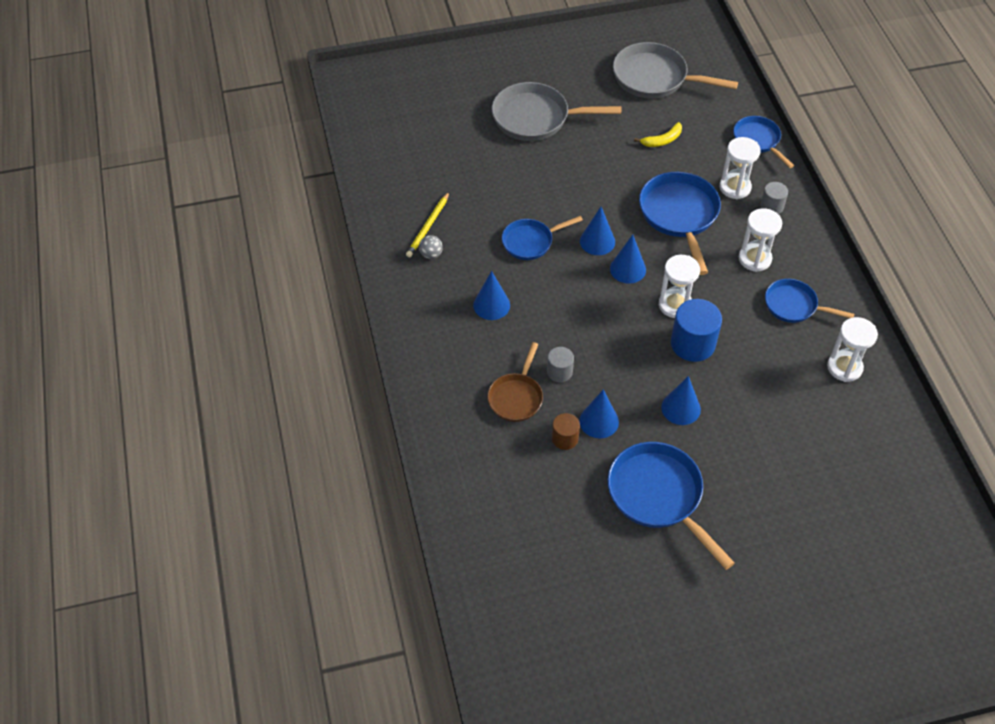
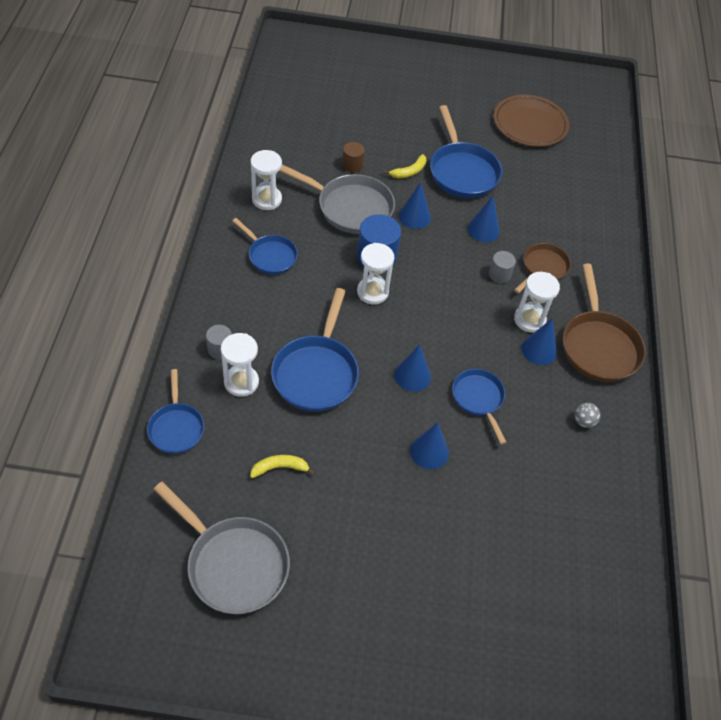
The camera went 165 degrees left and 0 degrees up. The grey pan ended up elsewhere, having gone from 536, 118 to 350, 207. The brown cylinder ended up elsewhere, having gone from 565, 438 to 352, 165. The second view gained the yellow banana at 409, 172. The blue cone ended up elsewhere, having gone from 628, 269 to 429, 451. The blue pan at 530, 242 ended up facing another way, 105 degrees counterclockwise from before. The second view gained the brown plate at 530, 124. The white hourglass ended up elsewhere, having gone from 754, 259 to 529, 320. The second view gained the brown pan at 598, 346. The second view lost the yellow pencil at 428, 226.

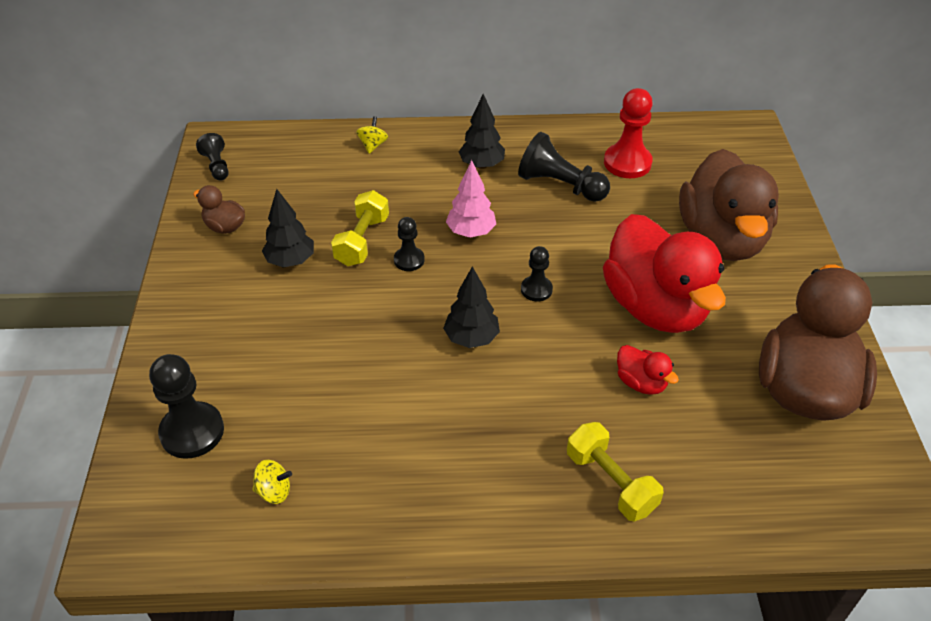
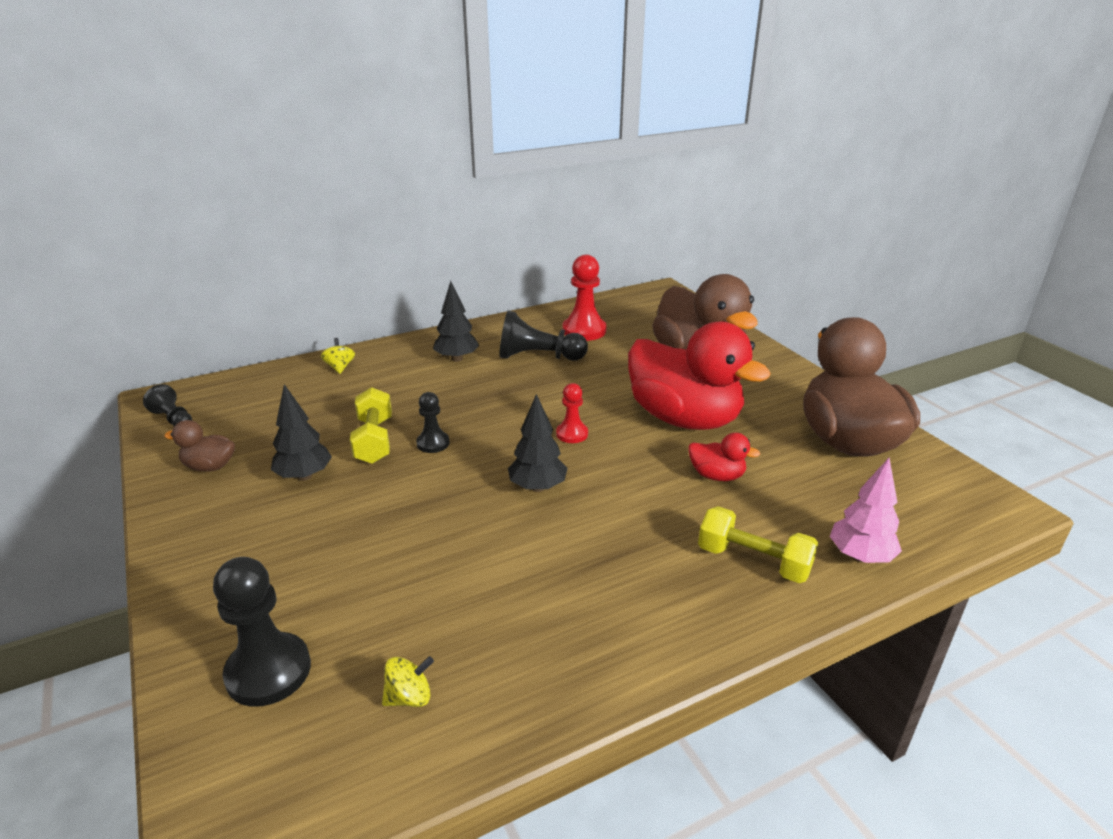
The camera went 25 degrees left and 15 degrees down. What was the black pawn at 536, 289 turned into the red pawn at 572, 434. The pink tree ended up elsewhere, having gone from 471, 232 to 860, 556.

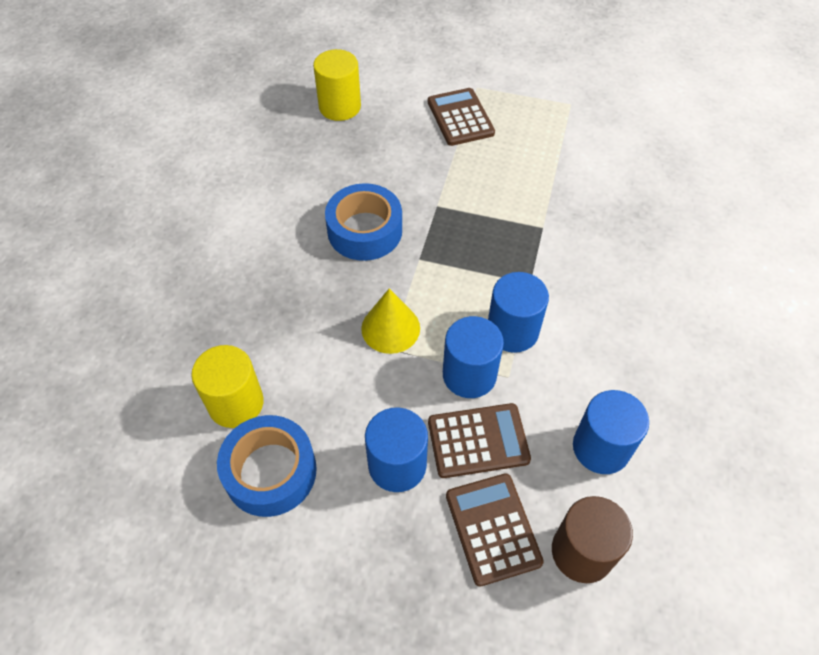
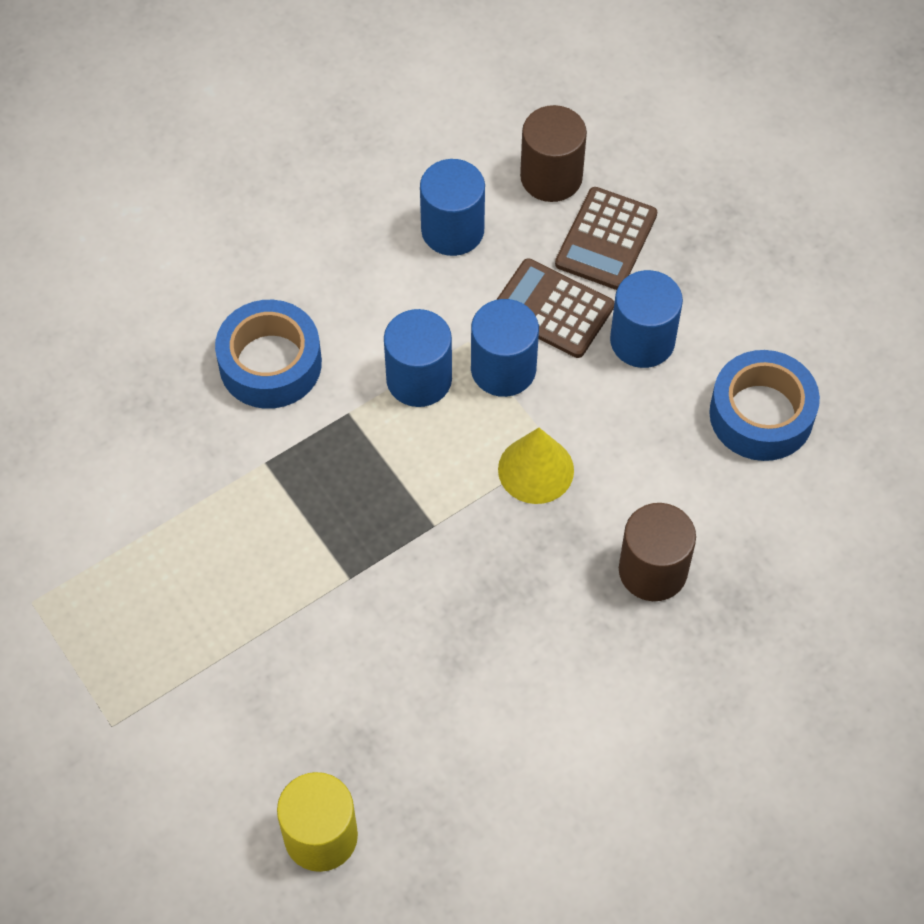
The camera went 140 degrees left and 5 degrees up. The blue tape ended up elsewhere, having gone from 365, 231 to 270, 363. The second view gained the brown cylinder at 653, 570. The second view lost the yellow cylinder at 236, 403. The second view lost the brown calculator at 460, 117.

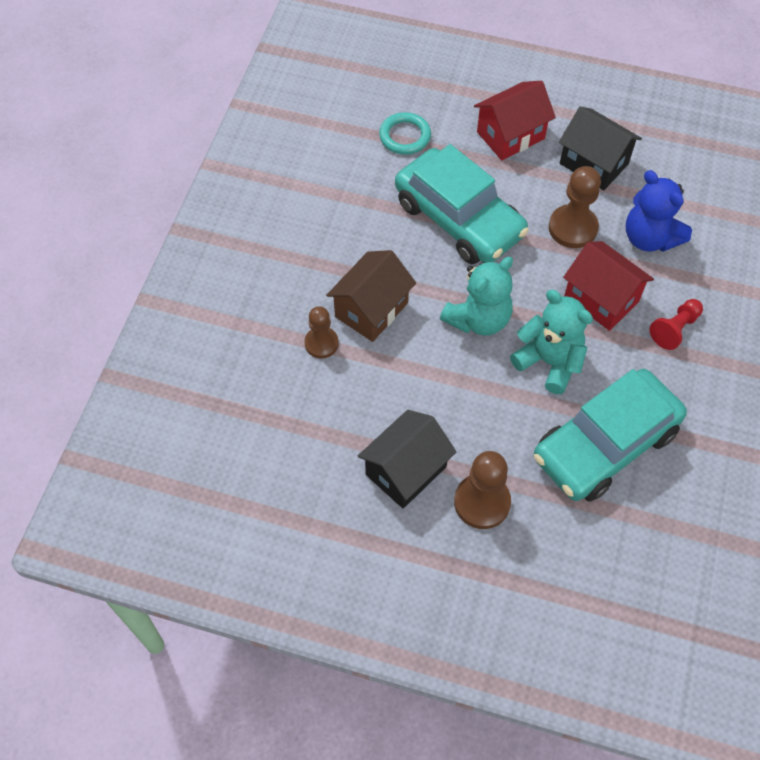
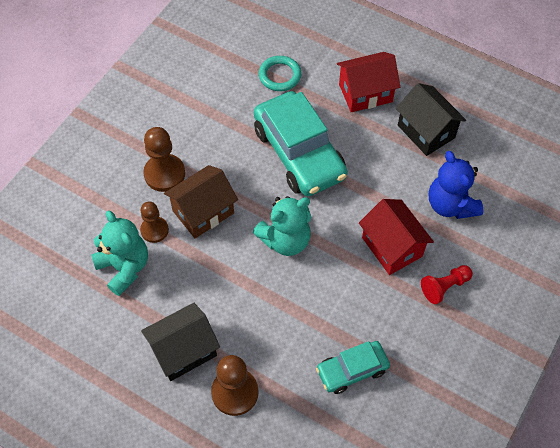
The camera went 15 degrees right and 0 degrees up. The turquoise teddy bear ended up elsewhere, having gone from 549, 362 to 124, 267. The brown pawn ended up elsewhere, having gone from 572, 228 to 164, 174. The size of the turquoise car at 605, 444 changed by a factor of 0.54.

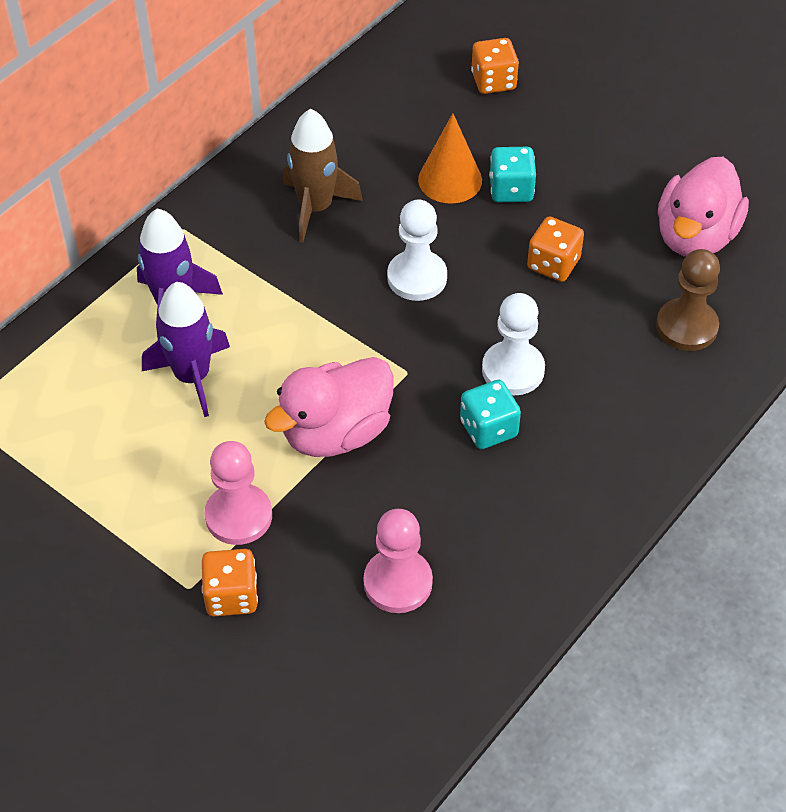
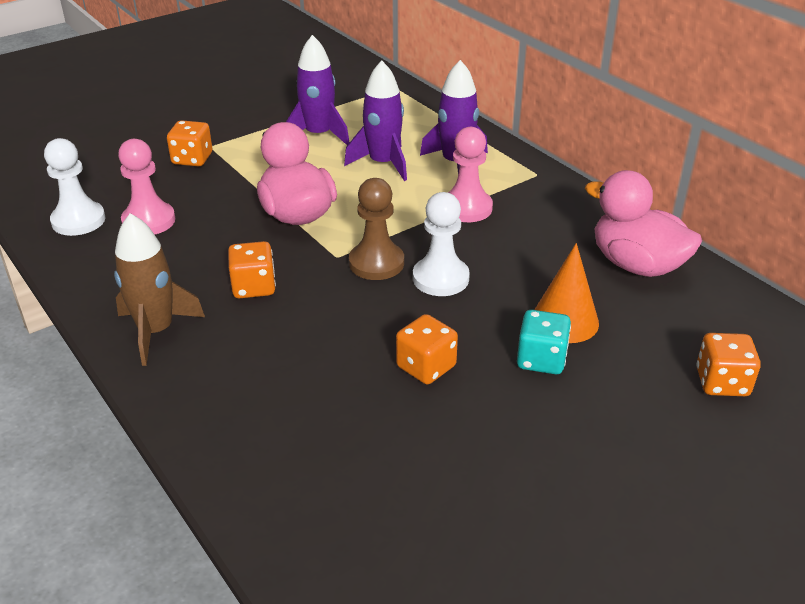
The camera went 105 degrees right and 15 degrees down. The white pawn ended up elsewhere, having gone from 513, 370 to 78, 220. The brown rocket ended up elsewhere, having gone from 316, 208 to 156, 331. What was the turquoise dice at 488, 428 turned into the orange dice at 254, 287. The second view gained the purple rocket at 318, 135. The brown pawn ended up elsewhere, having gone from 686, 326 to 376, 263. The pink pawn ended up elsewhere, having gone from 238, 516 to 466, 208. The pink duck ended up elsewhere, having gone from 695, 236 to 636, 265.

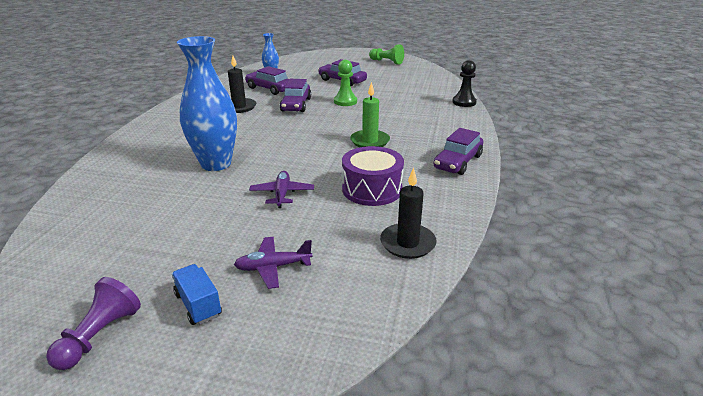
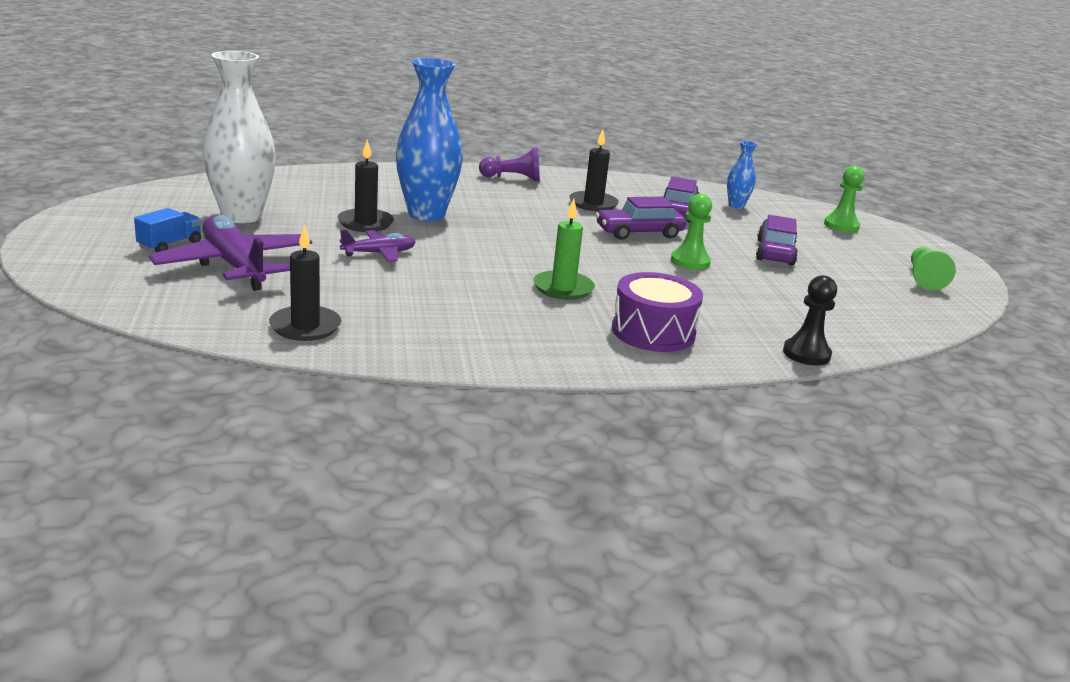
The camera went 65 degrees right and 5 degrees down. The size of the purple plane at 273, 267 changed by a factor of 1.87. The second view gained the white vase at 242, 216. The second view gained the black candle at 365, 223. The purple pawn ended up elsewhere, having gone from 100, 335 to 513, 178. The purple drum ended up elsewhere, having gone from 372, 189 to 653, 332. The second view gained the green pawn at 841, 226. The second view lost the purple car at 457, 162.

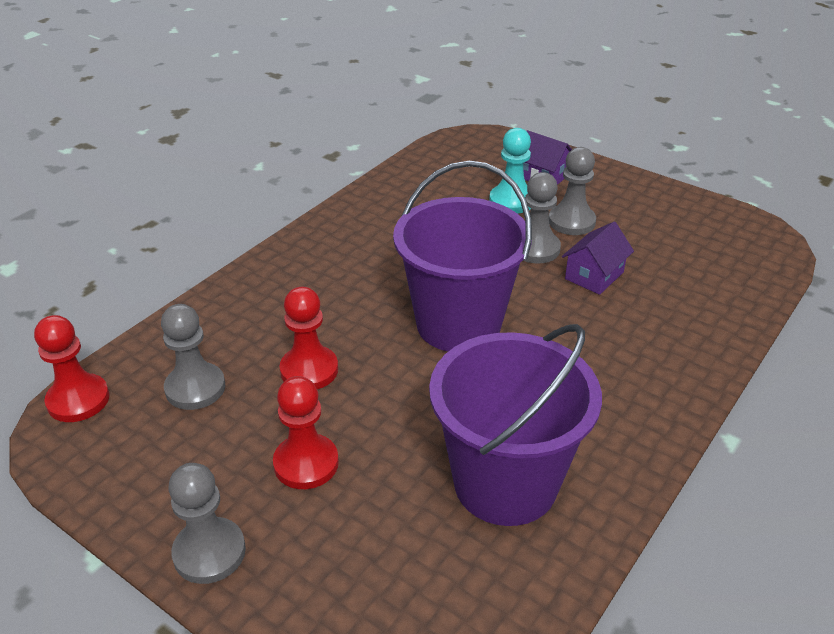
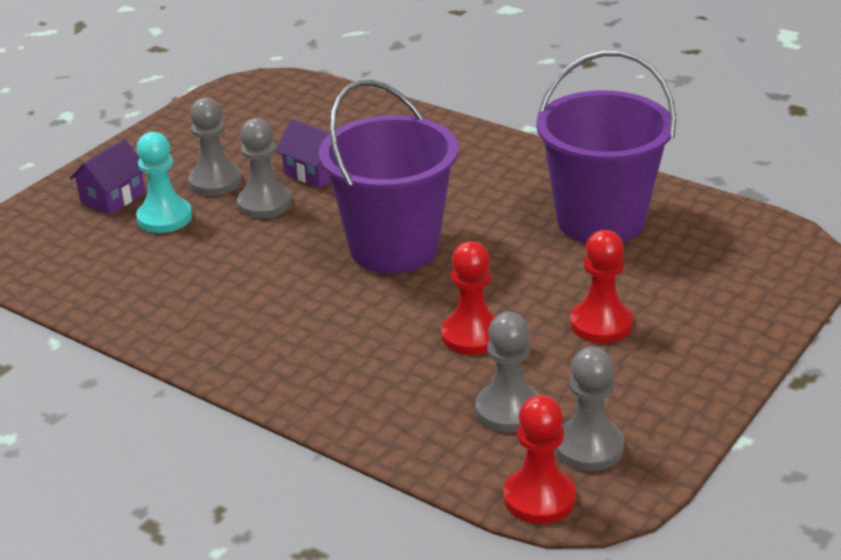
The camera went 90 degrees left and 5 degrees down. The grey pawn ended up elsewhere, having gone from 209, 552 to 589, 447.

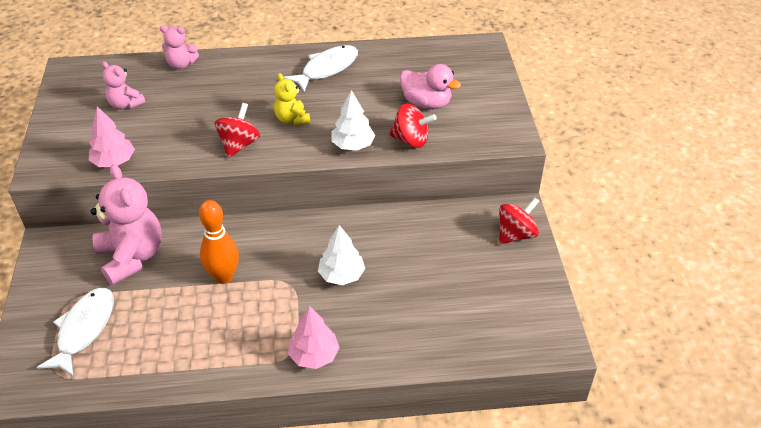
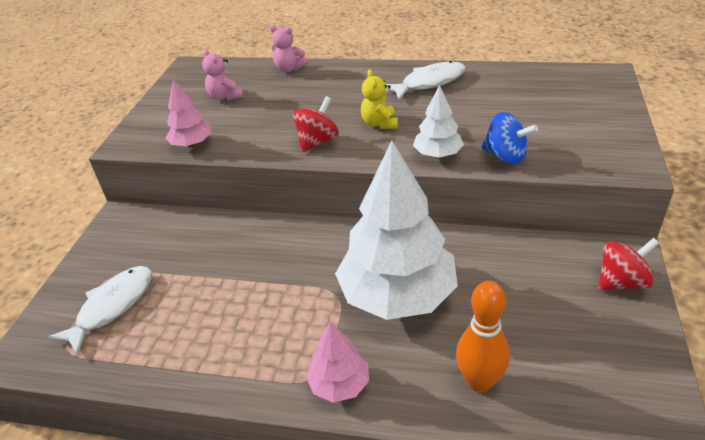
The camera went 20 degrees right and 5 degrees down. The size of the white tree at 341, 275 changed by a factor of 2.14. The orange bowling pin ended up elsewhere, having gone from 223, 277 to 479, 381. What was the red spinning top at 411, 140 turned into the blue spinning top at 505, 156. The second view lost the pink teddy bear at 132, 257. The second view lost the pink duck at 426, 103.

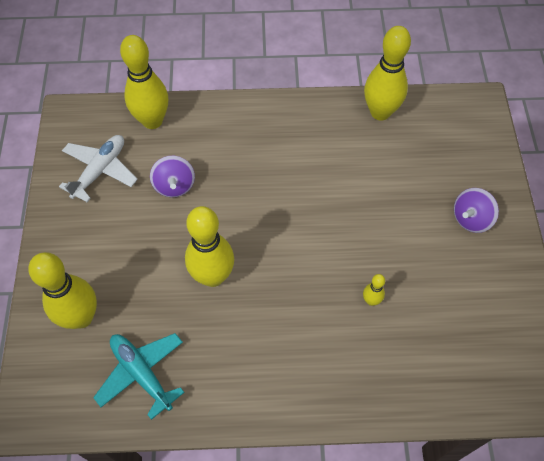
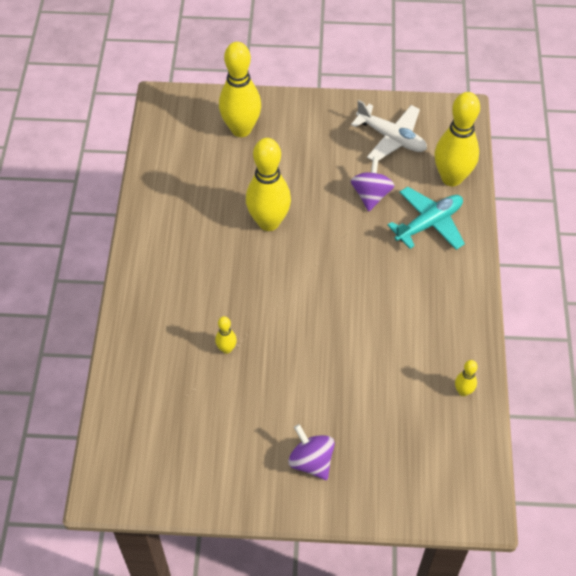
The camera went 95 degrees right and 5 degrees down. The purple spinning top at 174, 185 ended up facing another way, 105 degrees clockwise from before. The turquoise plane ended up elsewhere, having gone from 142, 373 to 429, 223. The size of the yellow bowling pin at 380, 112 changed by a factor of 0.44.

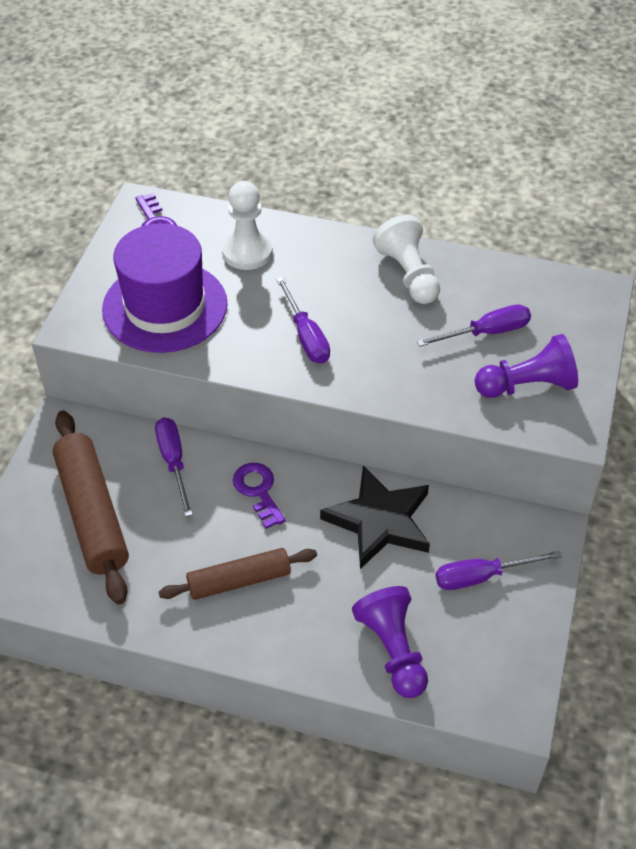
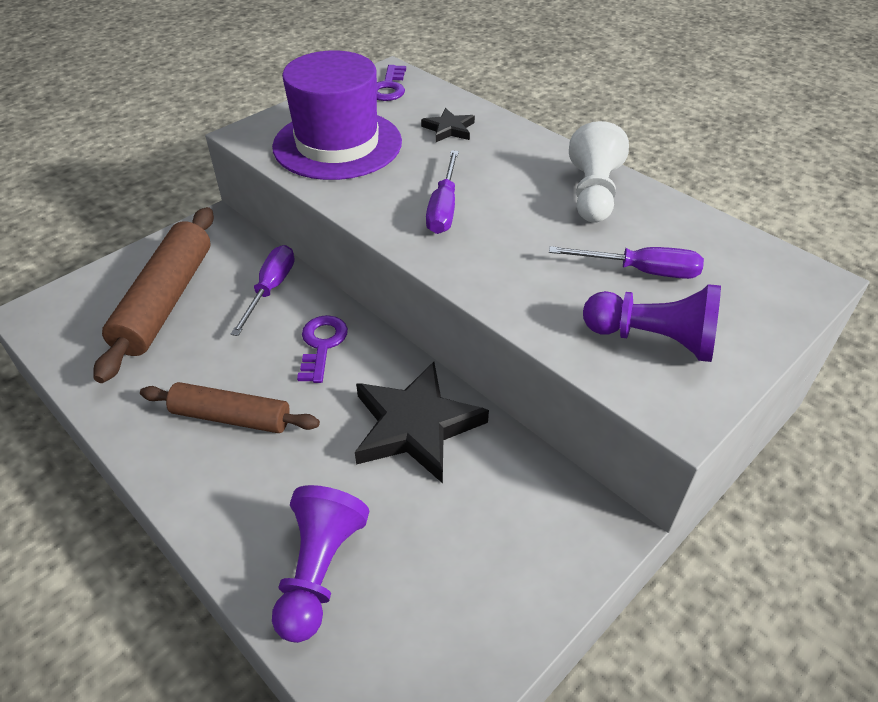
The camera went 30 degrees right and 5 degrees down. Where the white pawn stood at 247, 252, the black star came to stand at 449, 129. The second view lost the purple screwdriver at 481, 576.

